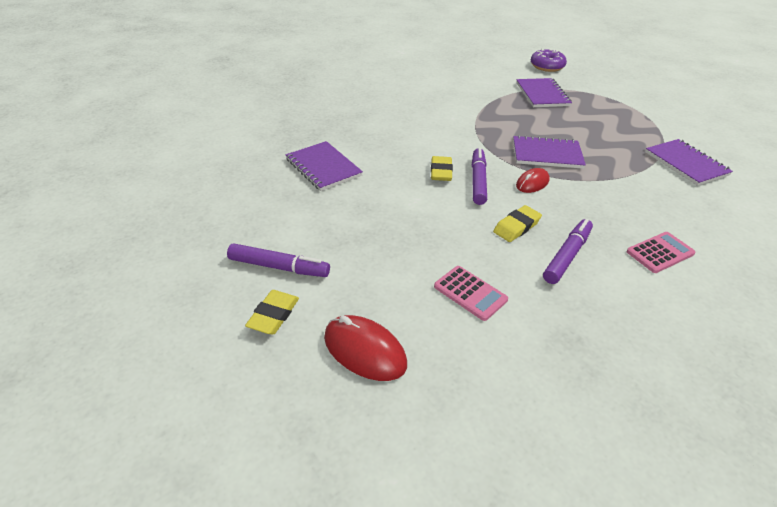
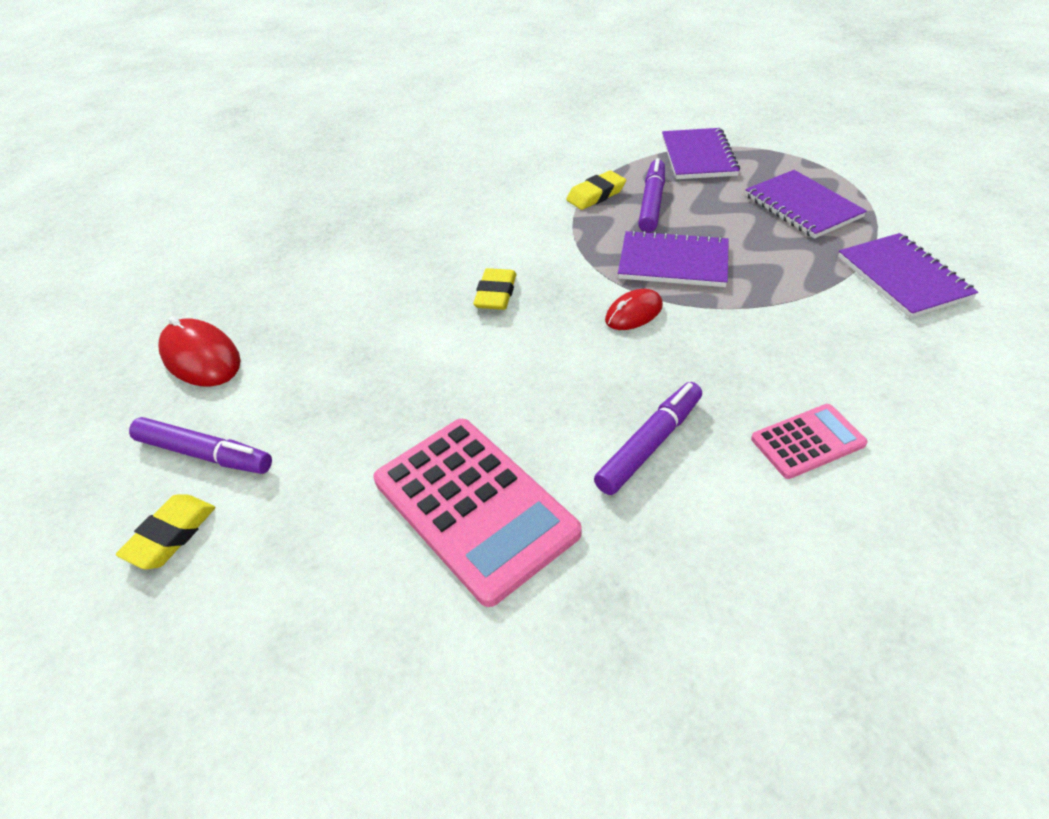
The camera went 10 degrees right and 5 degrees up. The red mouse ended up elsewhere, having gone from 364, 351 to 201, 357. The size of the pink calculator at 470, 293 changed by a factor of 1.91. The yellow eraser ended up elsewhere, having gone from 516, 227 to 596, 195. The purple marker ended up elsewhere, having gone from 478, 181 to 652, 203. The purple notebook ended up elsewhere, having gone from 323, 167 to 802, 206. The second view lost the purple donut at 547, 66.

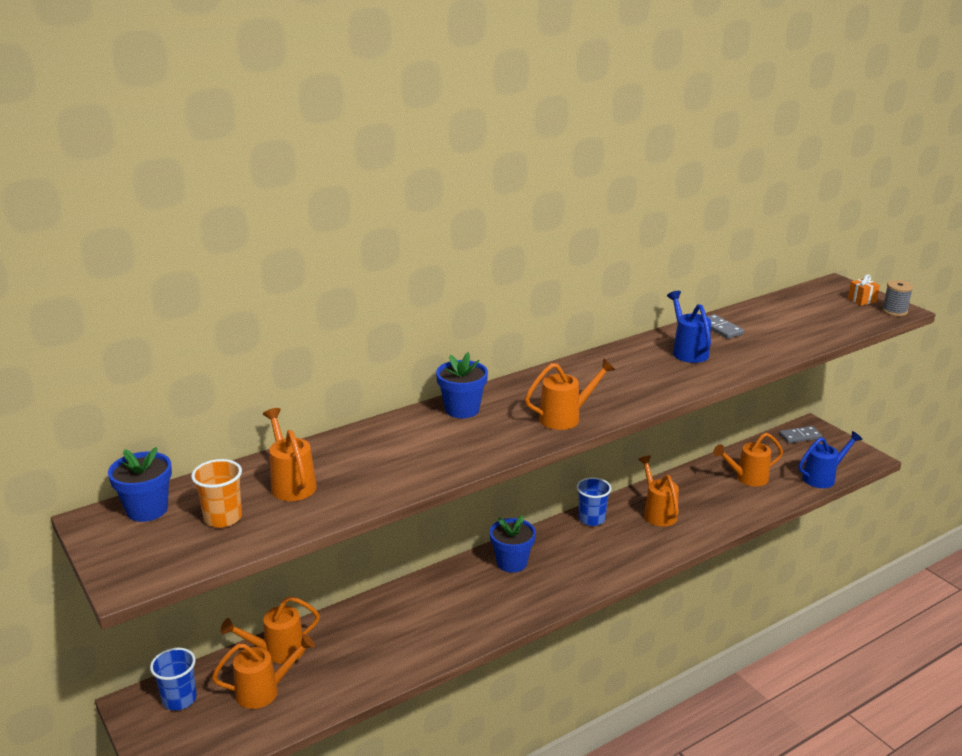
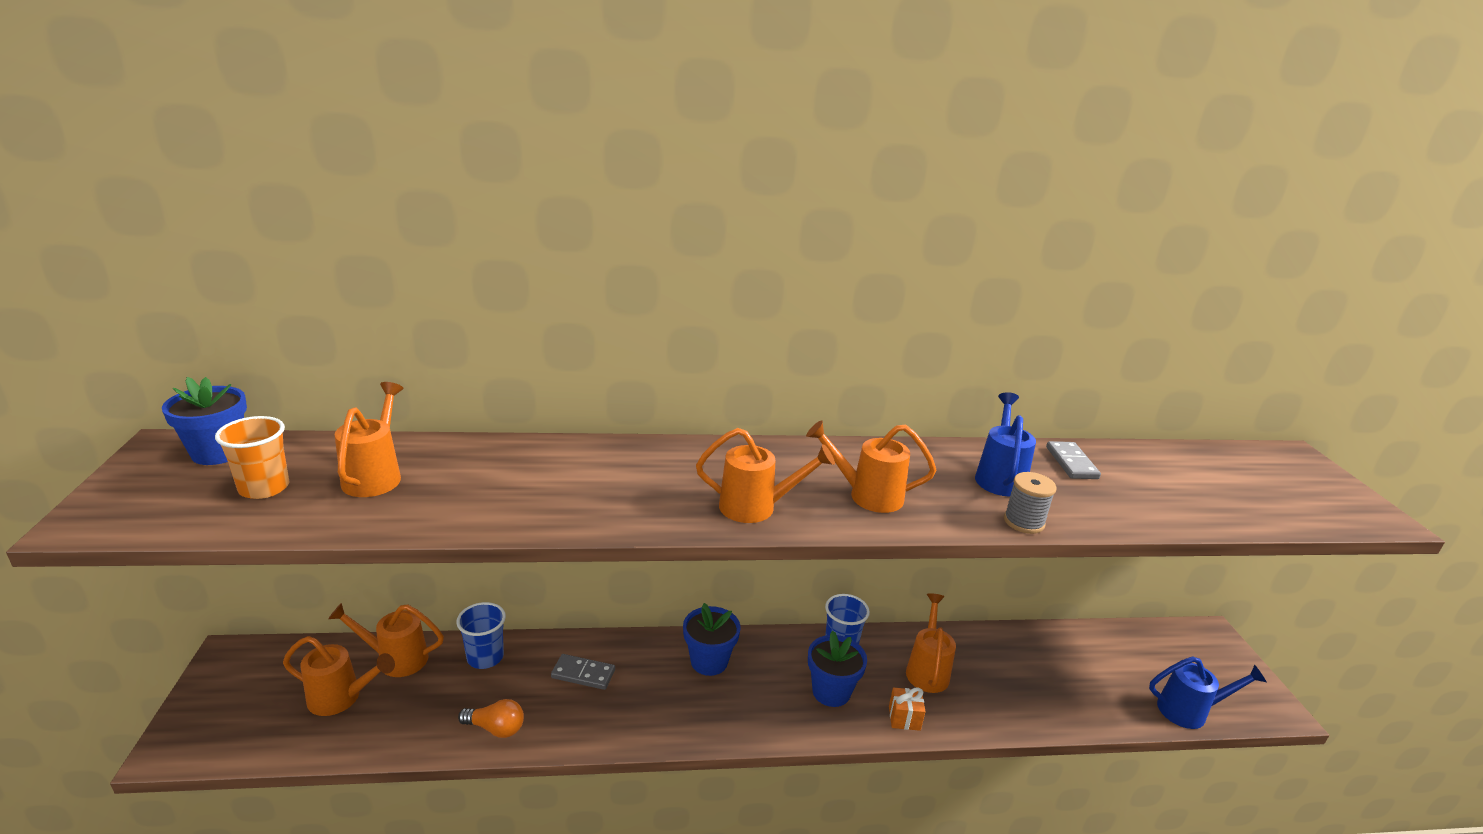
The camera went 25 degrees right and 0 degrees up. The blue cup ended up elsewhere, having gone from 179, 699 to 485, 657. The second view gained the orange light bulb at 495, 728. The grey domino ended up elsewhere, having gone from 800, 436 to 583, 674. The orange watering can ended up elsewhere, having gone from 747, 478 to 868, 495. The blue flower pot ended up elsewhere, having gone from 462, 409 to 831, 691. The orange gift ended up elsewhere, having gone from 862, 300 to 904, 718. The grey spool ended up elsewhere, having gone from 894, 311 to 1023, 522.

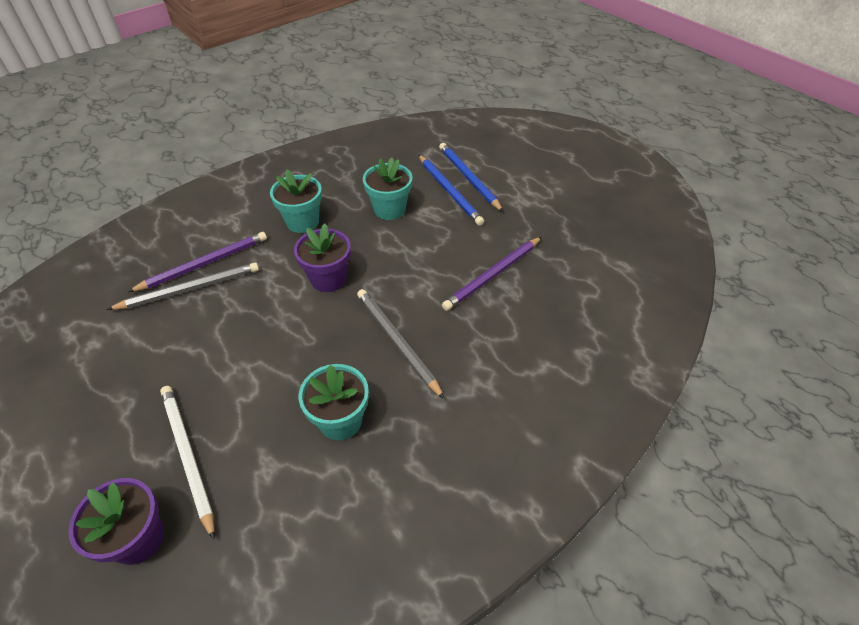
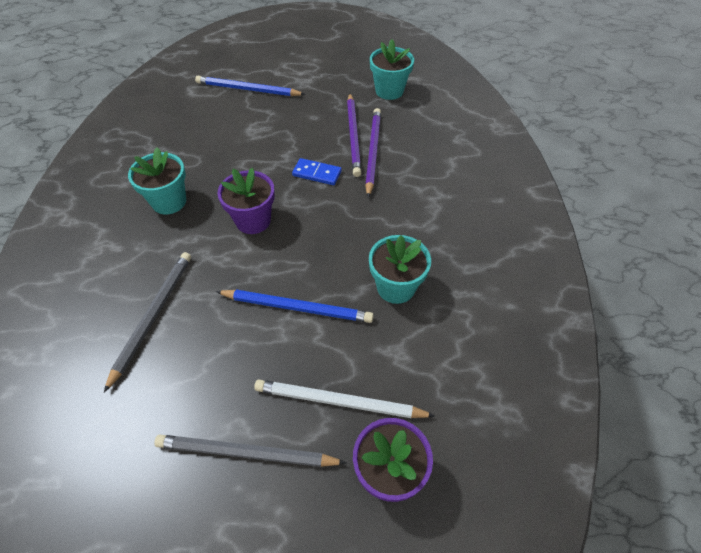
The camera went 50 degrees left and 5 degrees up. The grey pencil ended up elsewhere, having gone from 397, 342 to 247, 453. The blue pencil ended up elsewhere, having gone from 449, 191 to 296, 307. The second view gained the blue domino at 317, 173. The purple pencil ended up elsewhere, having gone from 204, 264 to 372, 152. The turquoise flower pot ended up elsewhere, having gone from 389, 209 to 389, 91.

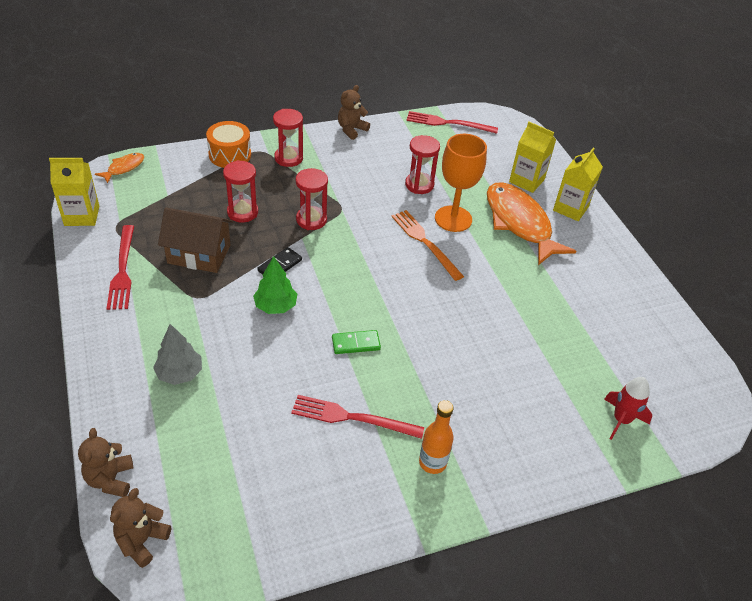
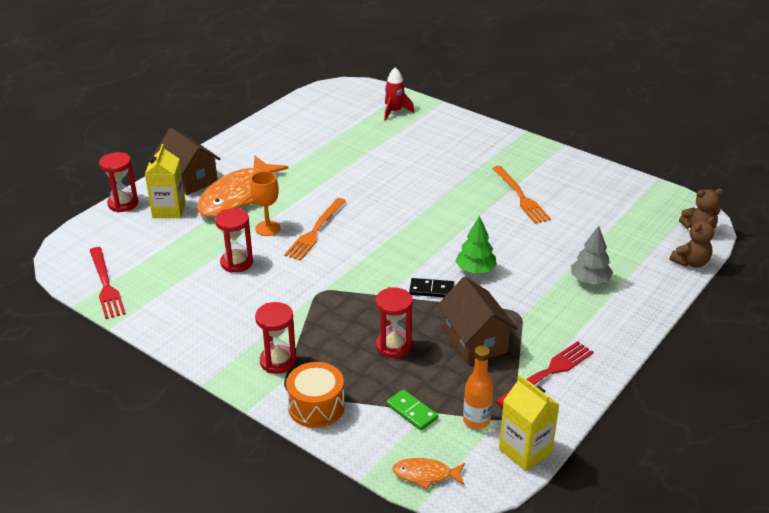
The camera went 120 degrees left and 10 degrees down. The red hourglass ended up elsewhere, having gone from 311, 220 to 123, 204. Where the yellow carton stood at 570, 208, the brown house came to stand at 189, 179. The size of the orange goblet at 453, 219 changed by a factor of 0.66. The green domino ended up elsewhere, having gone from 356, 343 to 411, 412. The orange bottle ended up elsewhere, having gone from 432, 462 to 476, 420. What was the red fork at 352, 418 turned into the orange fork at 520, 196. The second view lost the brown teddy bear at 351, 130.

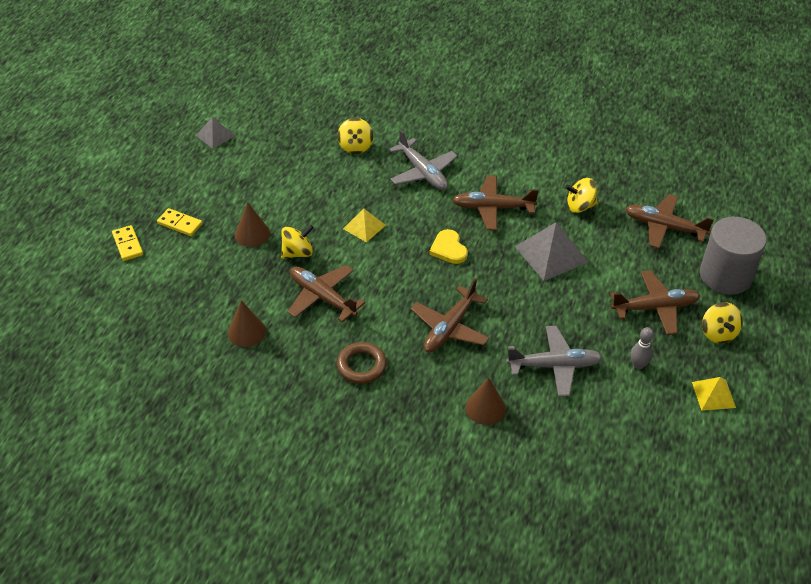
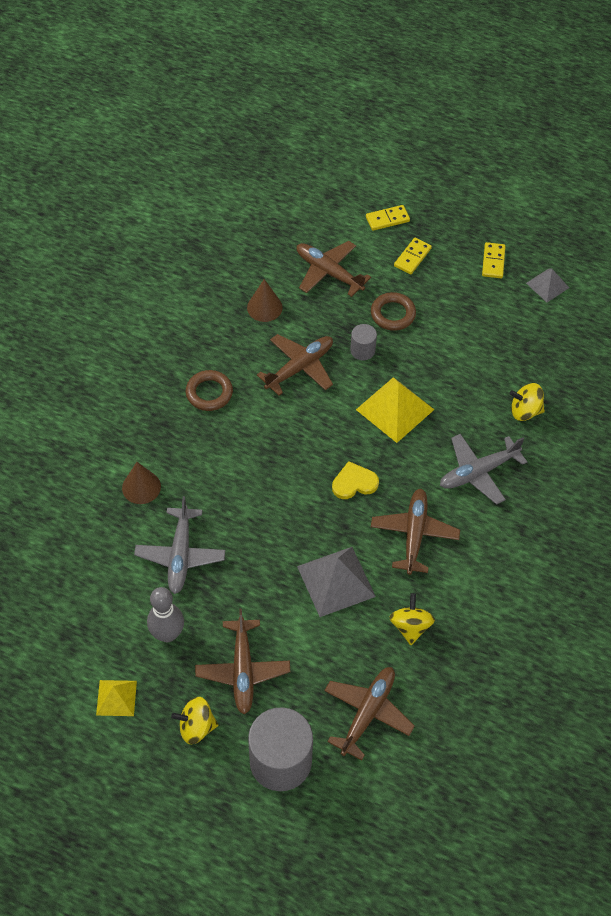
The camera went 95 degrees right and 10 degrees up. The size of the grey bowling pin at 638, 365 changed by a factor of 1.60. The brown plane ended up elsewhere, having gone from 450, 328 to 328, 272. Where the yellow spinning top stood at 298, 253, the grey cylinder came to stand at 362, 350. The size of the yellow pyramid at 364, 226 changed by a factor of 1.70. Where the brown cone stood at 252, 234, the brown ring came to stand at 393, 314. The second view gained the yellow domino at 493, 262.

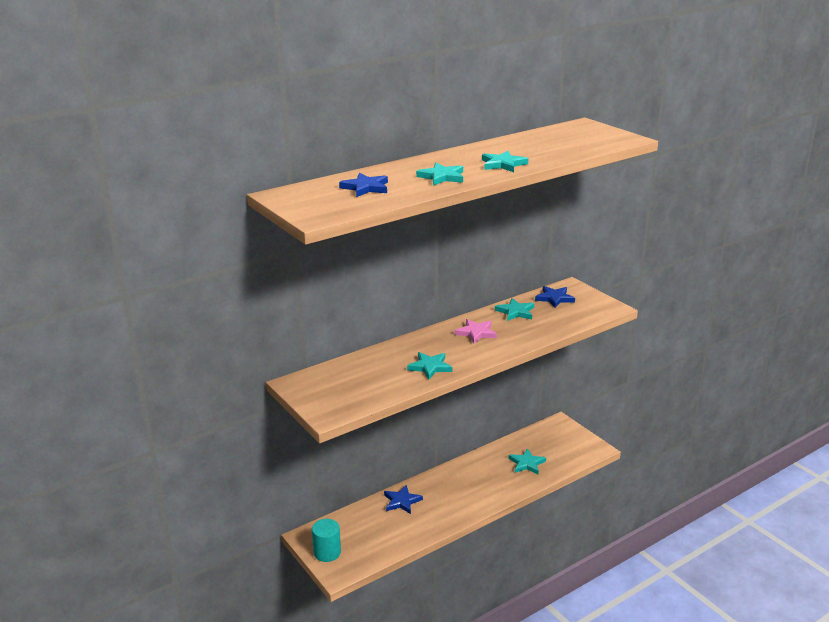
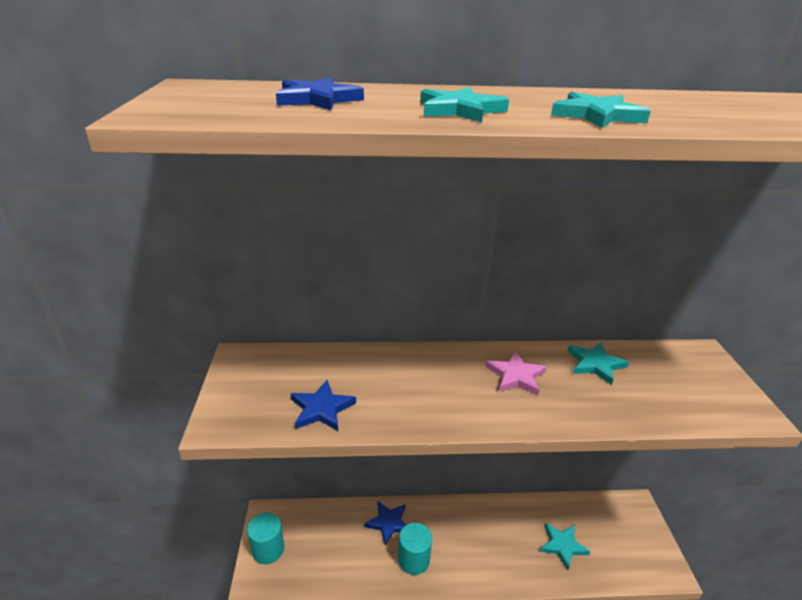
The camera went 30 degrees right and 5 degrees up. The blue star ended up elsewhere, having gone from 554, 298 to 322, 409. The second view gained the turquoise cylinder at 413, 559. The second view lost the turquoise star at 430, 367.

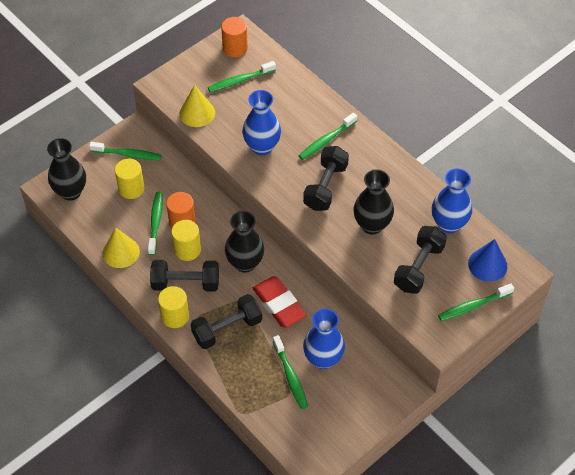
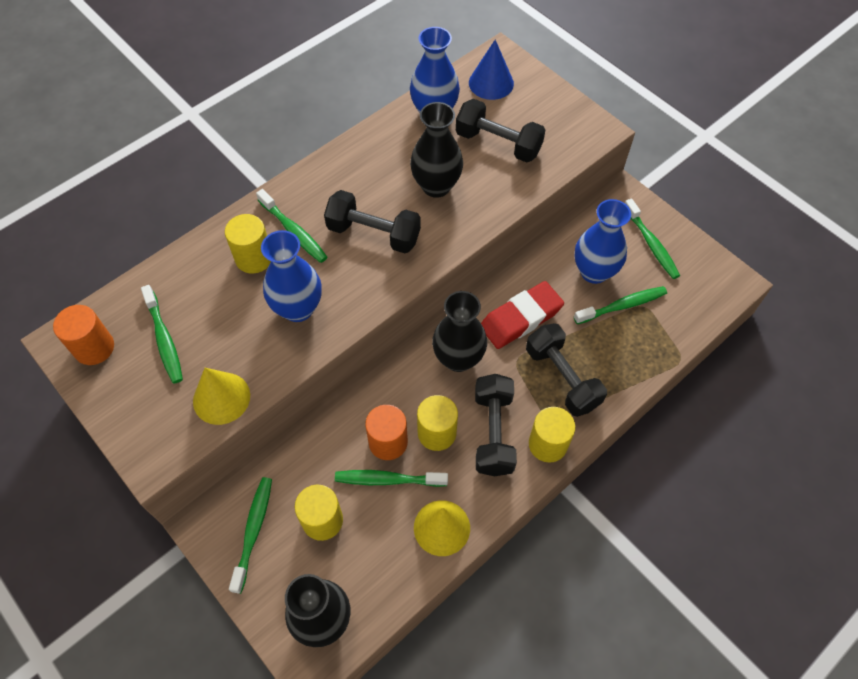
The camera went 90 degrees left and 5 degrees up. The second view gained the yellow cylinder at 254, 258. The green toothbrush ended up elsewhere, having gone from 473, 306 to 651, 244.

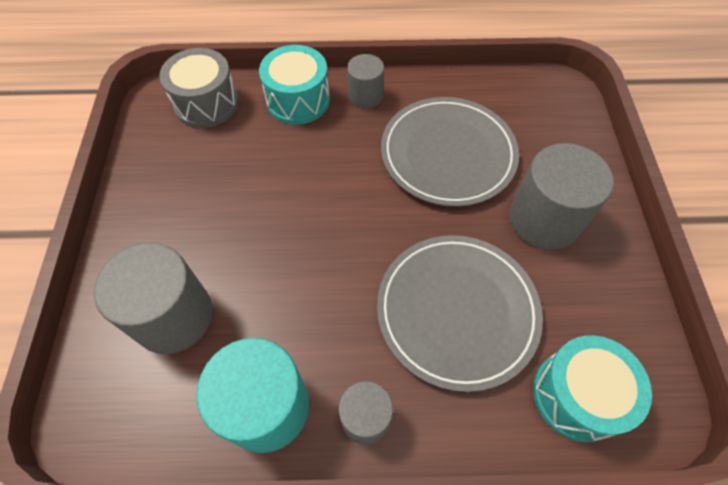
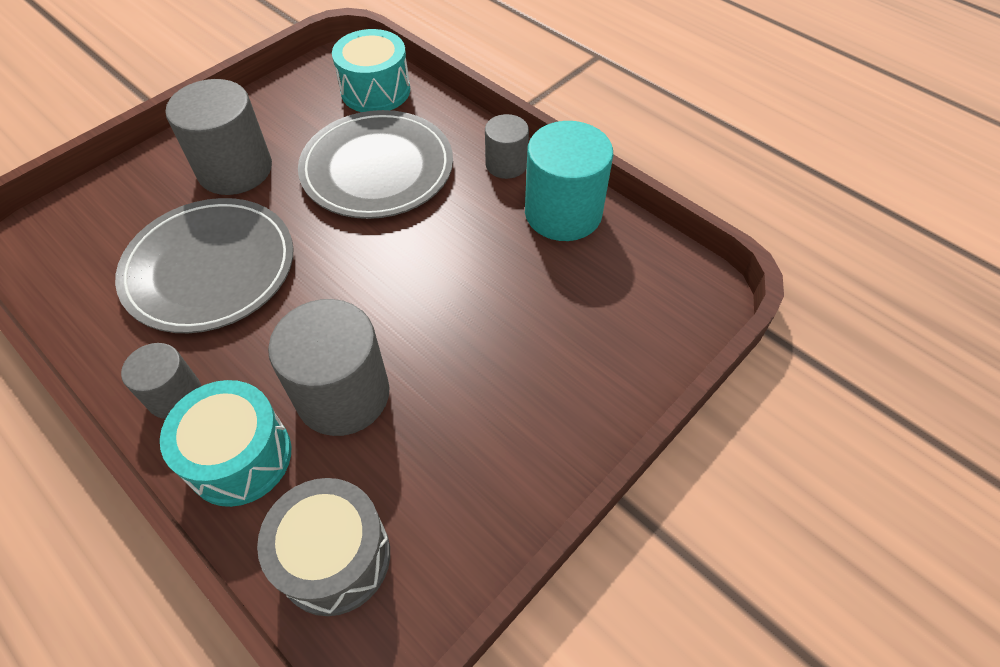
The camera went 135 degrees left and 5 degrees down. The grey cylinder ended up elsewhere, having gone from 173, 316 to 343, 394.

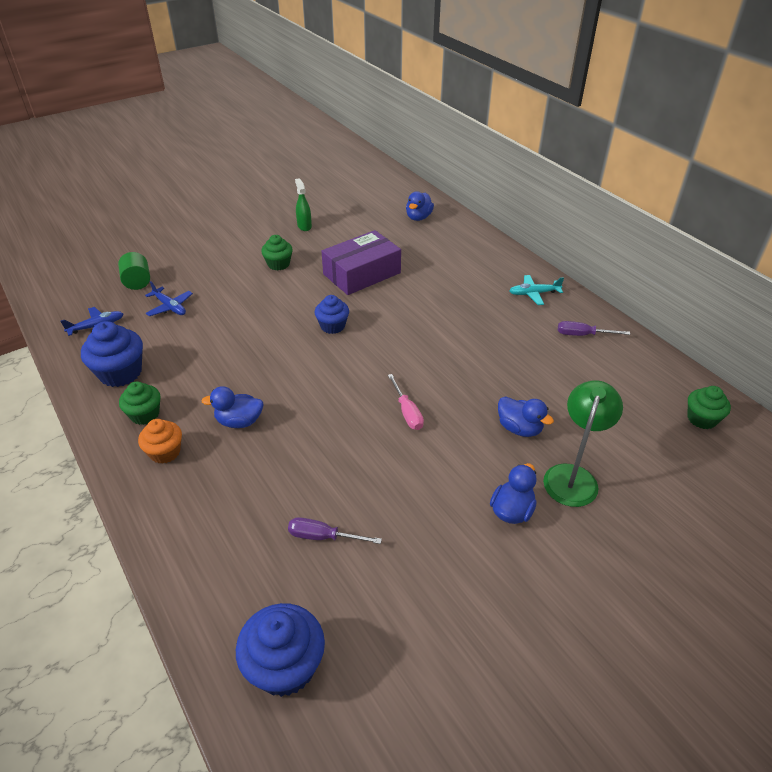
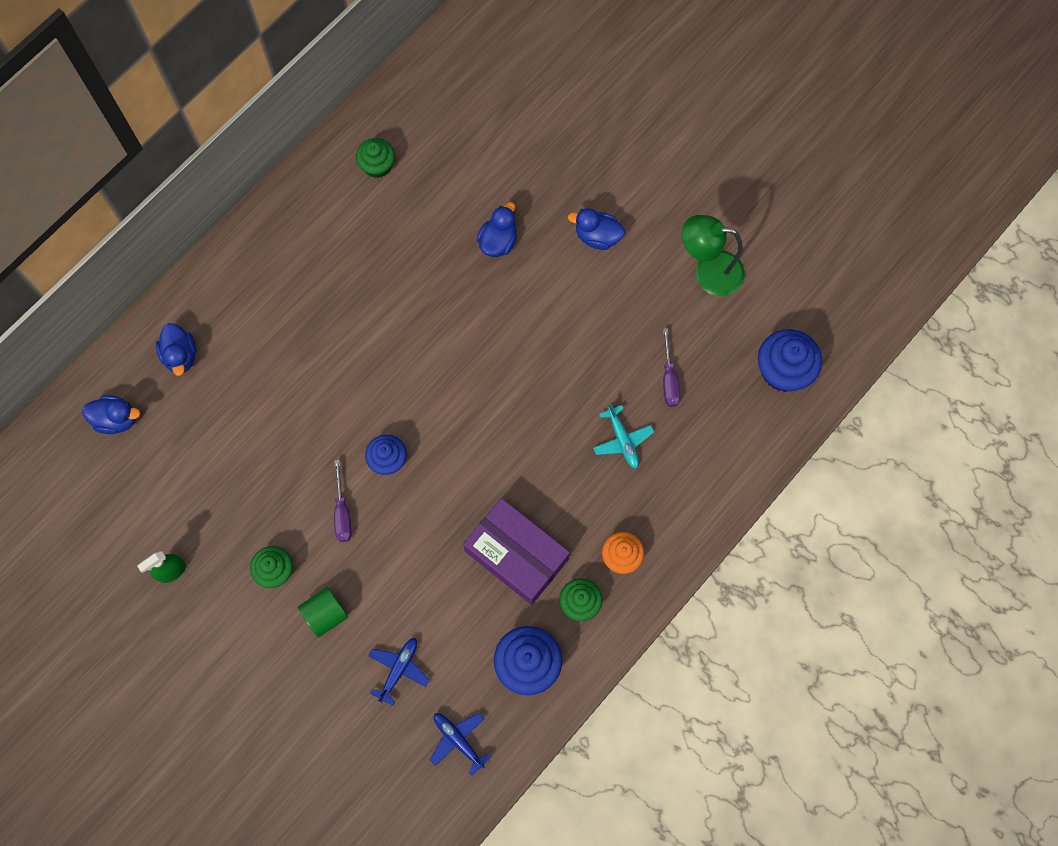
The camera went 105 degrees left and 30 degrees up. The blue duck ended up elsewhere, having gone from 239, 421 to 180, 355. The green cylinder ended up elsewhere, having gone from 137, 282 to 325, 614. The purple screwdriver ended up elsewhere, having gone from 583, 335 to 342, 512. The green cupcake ended up elsewhere, having gone from 701, 419 to 377, 165. The purple box ended up elsewhere, having gone from 362, 273 to 516, 555. The turquoise plane ended up elsewhere, having gone from 534, 293 to 622, 440. The green lamp ended up elsewhere, having gone from 573, 476 to 708, 272. The second view lost the pink screwdriver at 407, 412.

